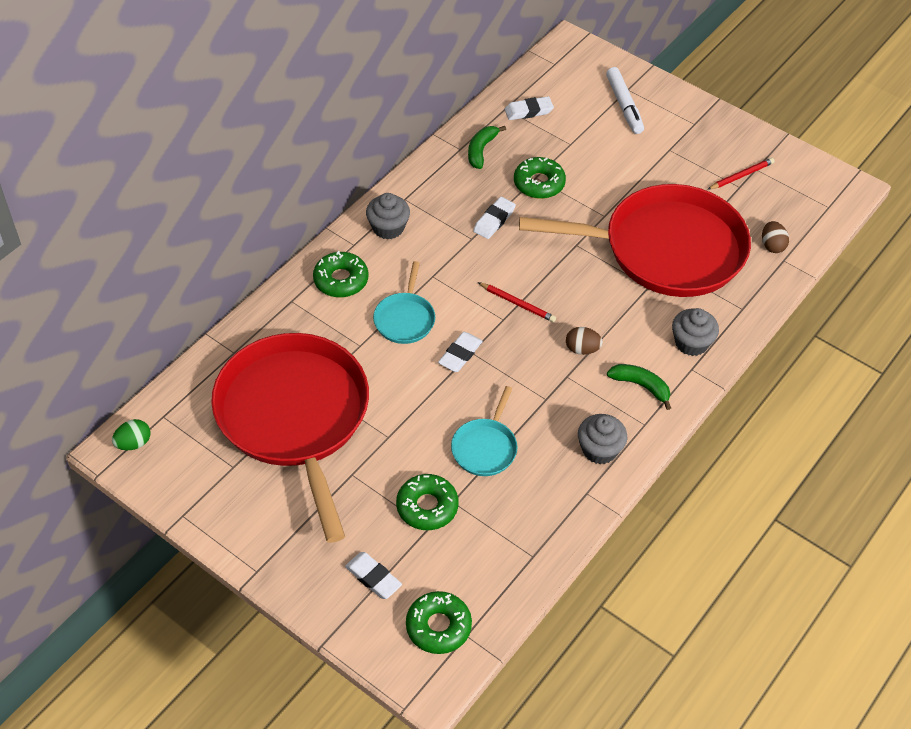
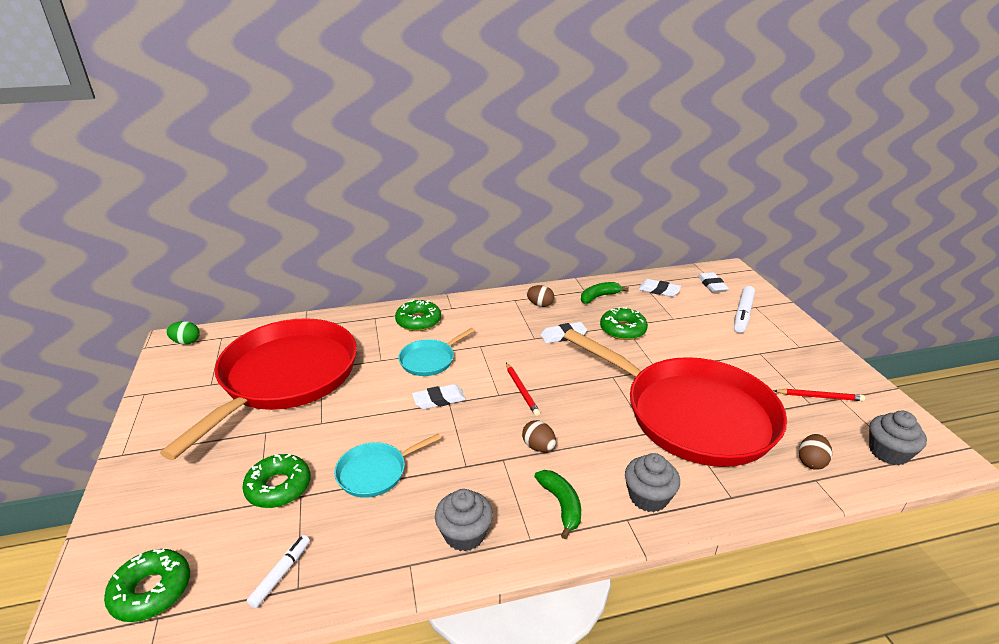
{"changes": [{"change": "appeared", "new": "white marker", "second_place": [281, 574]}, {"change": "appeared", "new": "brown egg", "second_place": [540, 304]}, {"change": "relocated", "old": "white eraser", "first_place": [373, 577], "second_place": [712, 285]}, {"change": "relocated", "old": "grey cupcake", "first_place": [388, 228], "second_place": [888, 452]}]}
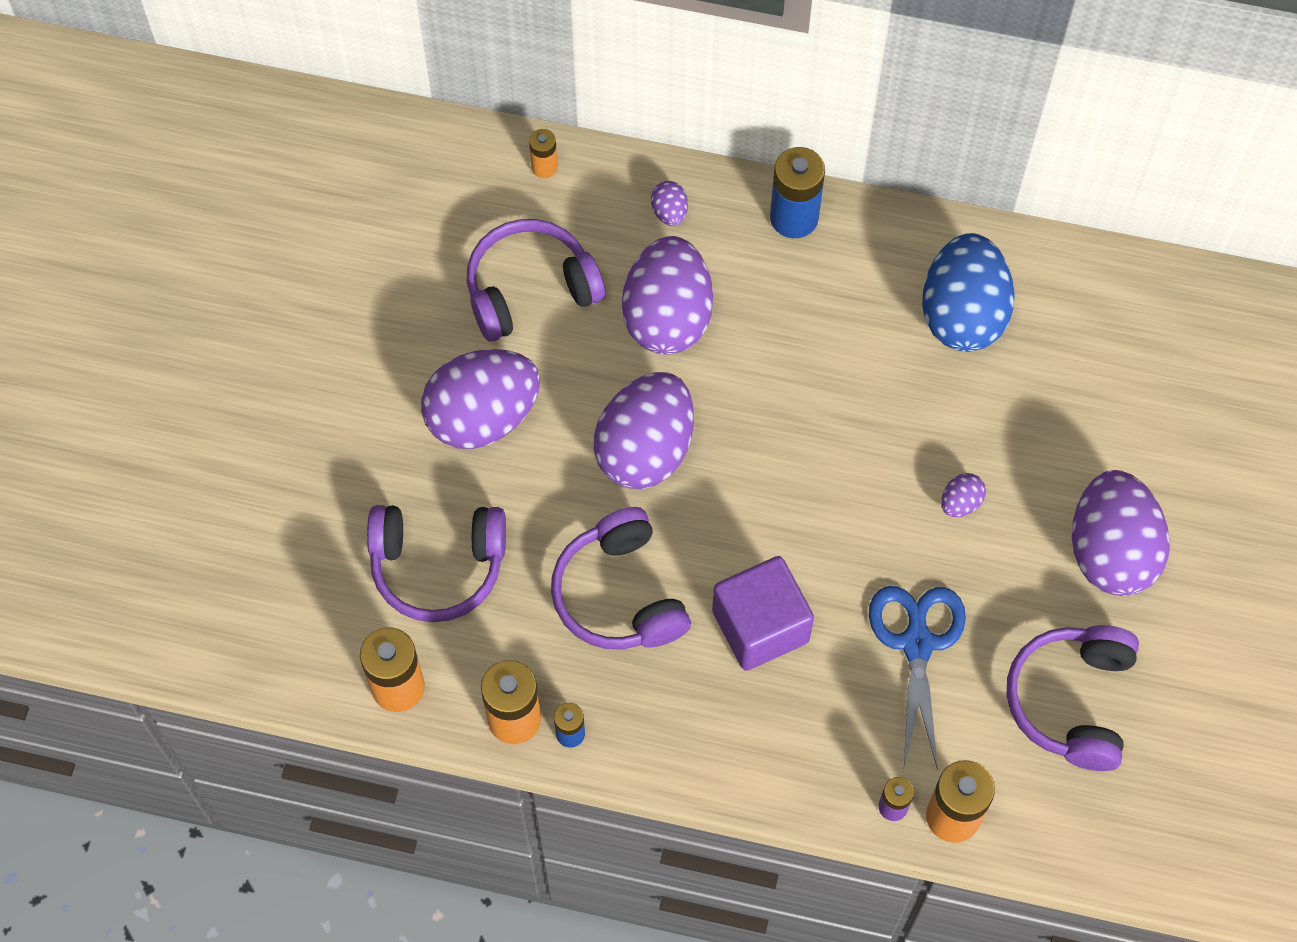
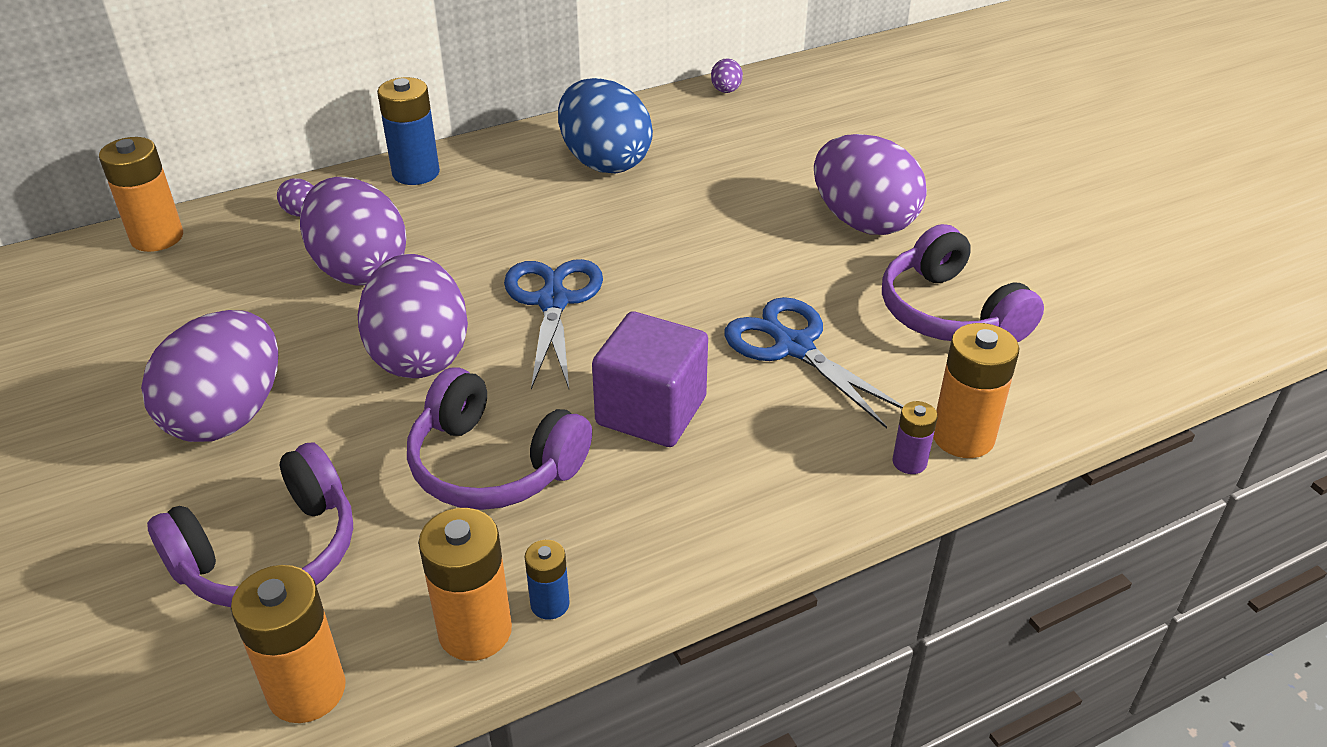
{"changes": [{"change": "size", "old": "orange battery", "first_place": [544, 167], "second_place": [157, 237], "factor": 1.84}, {"change": "appeared", "new": "blue scissors", "second_place": [553, 301]}, {"change": "relocated", "old": "purple egg", "first_place": [960, 503], "second_place": [726, 91]}, {"change": "missing", "old": "purple headphones", "first_place": [530, 290]}]}
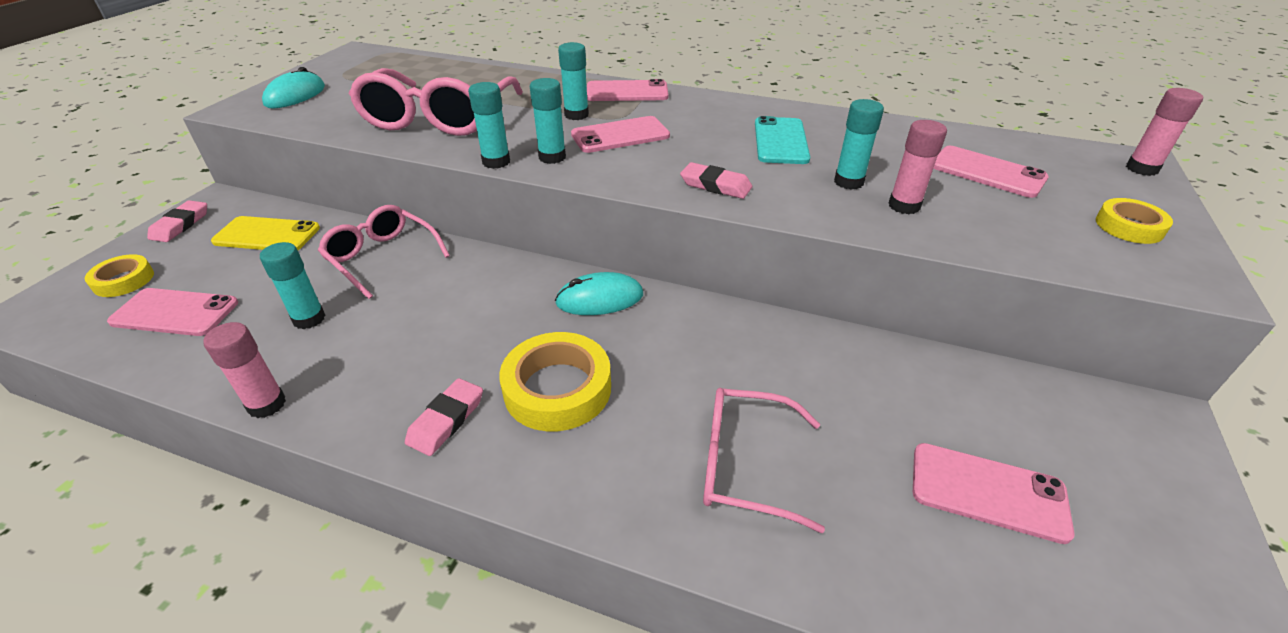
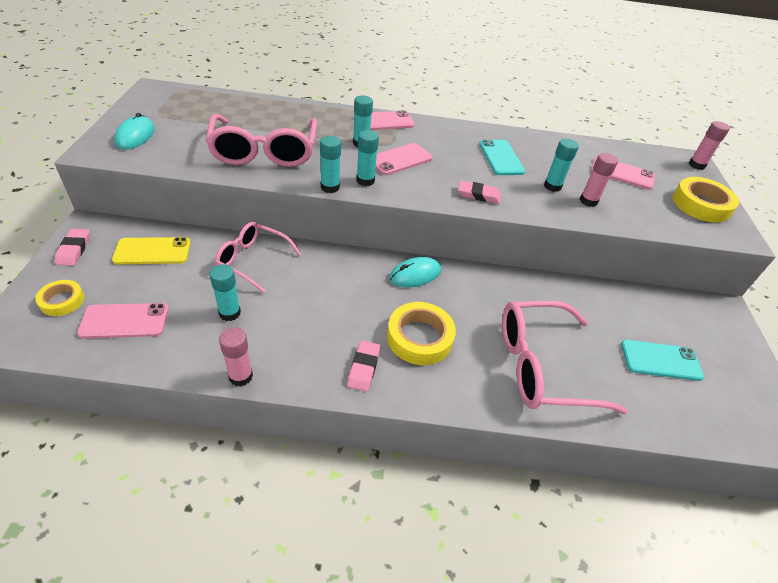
{"changes": [{"change": "size", "old": "pink glasses", "first_place": [744, 465], "second_place": [541, 366], "factor": 1.57}, {"change": "colour", "old": "pink phone", "new": "turquoise phone", "first_place": [988, 492], "second_place": [660, 360]}, {"change": "size", "old": "yellow tape", "first_place": [1129, 226], "second_place": [701, 205], "factor": 1.7}]}
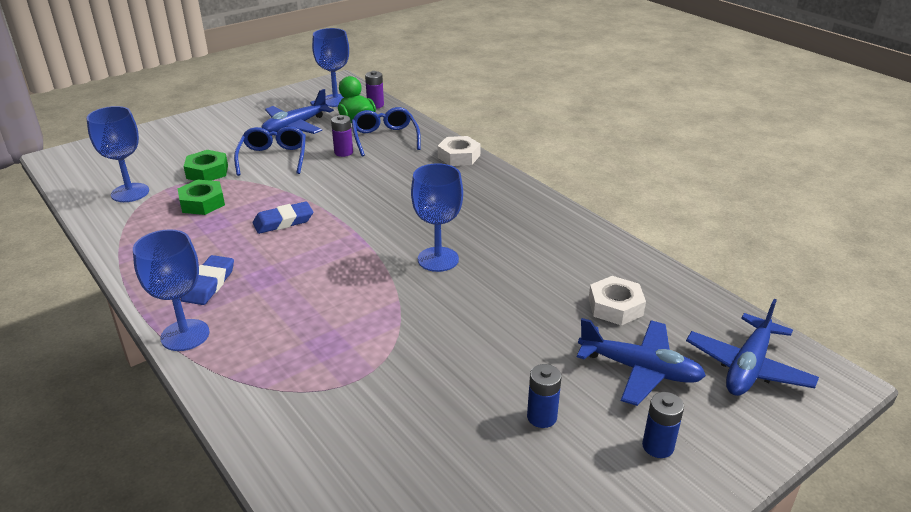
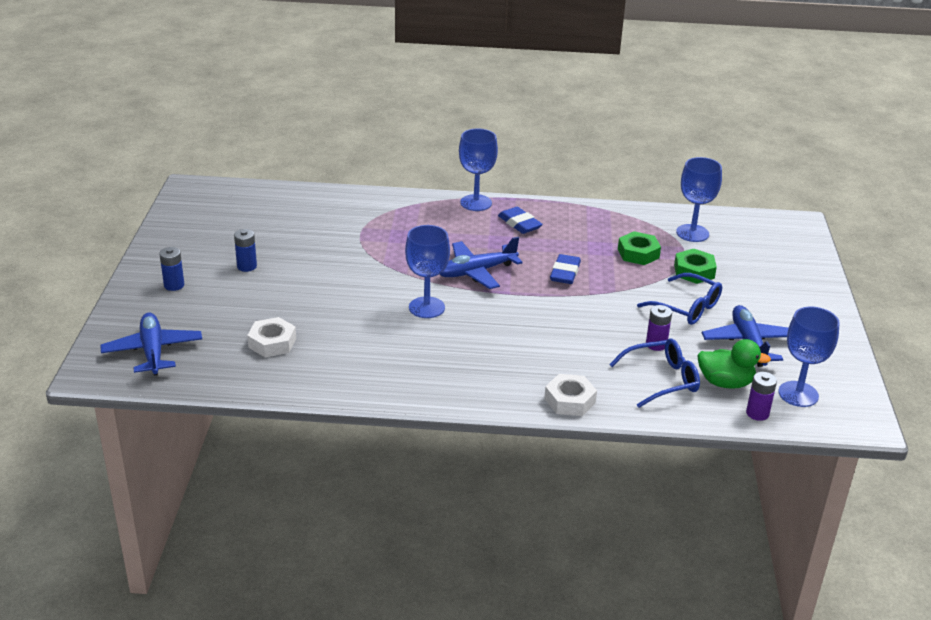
{"changes": [{"change": "relocated", "old": "blue plane", "first_place": [640, 369], "second_place": [476, 272]}, {"change": "spun", "old": "blue glasses", "first_place": [385, 138], "second_place": [662, 380], "degrees": -45}]}
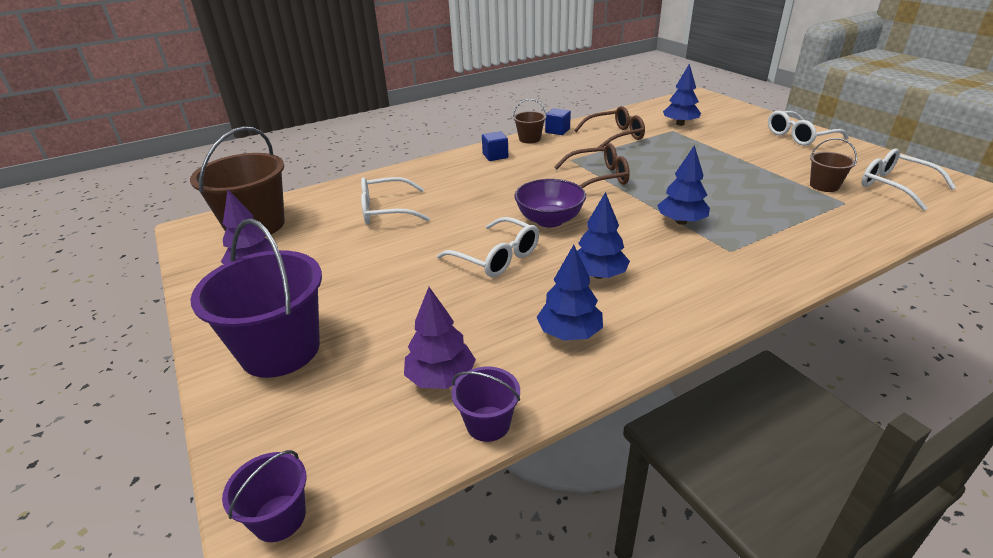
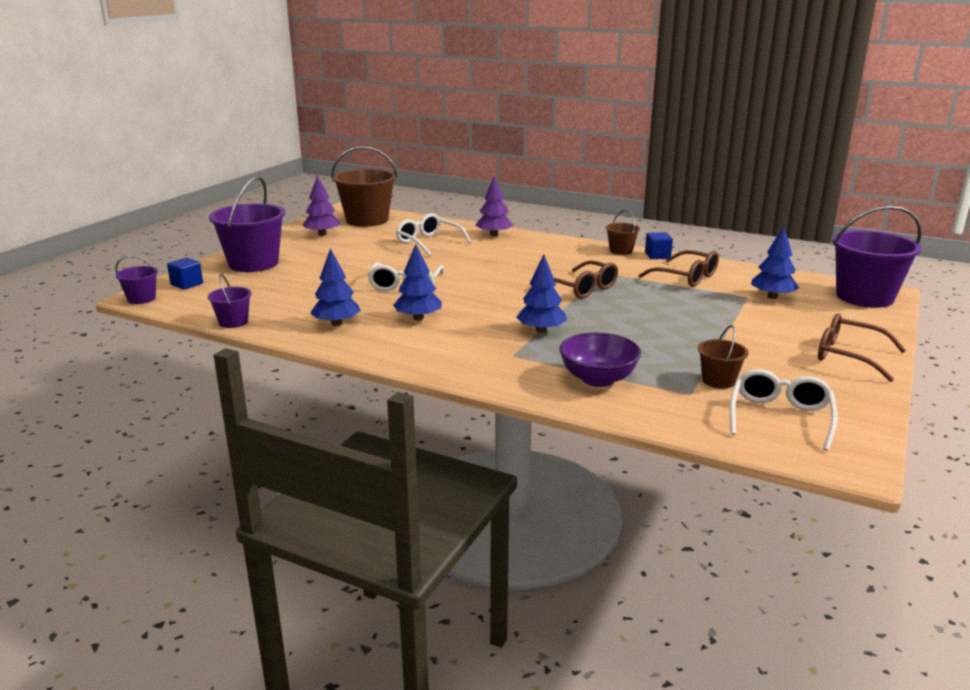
{"changes": [{"change": "relocated", "old": "blue cube", "first_place": [495, 156], "second_place": [187, 284]}, {"change": "relocated", "old": "purple tree", "first_place": [441, 378], "second_place": [494, 235]}, {"change": "relocated", "old": "purple bowl", "first_place": [549, 220], "second_place": [598, 379]}, {"change": "colour", "old": "white glasses", "new": "brown glasses", "first_place": [799, 136], "second_place": [848, 356]}, {"change": "appeared", "new": "purple bucket", "second_place": [864, 297]}]}
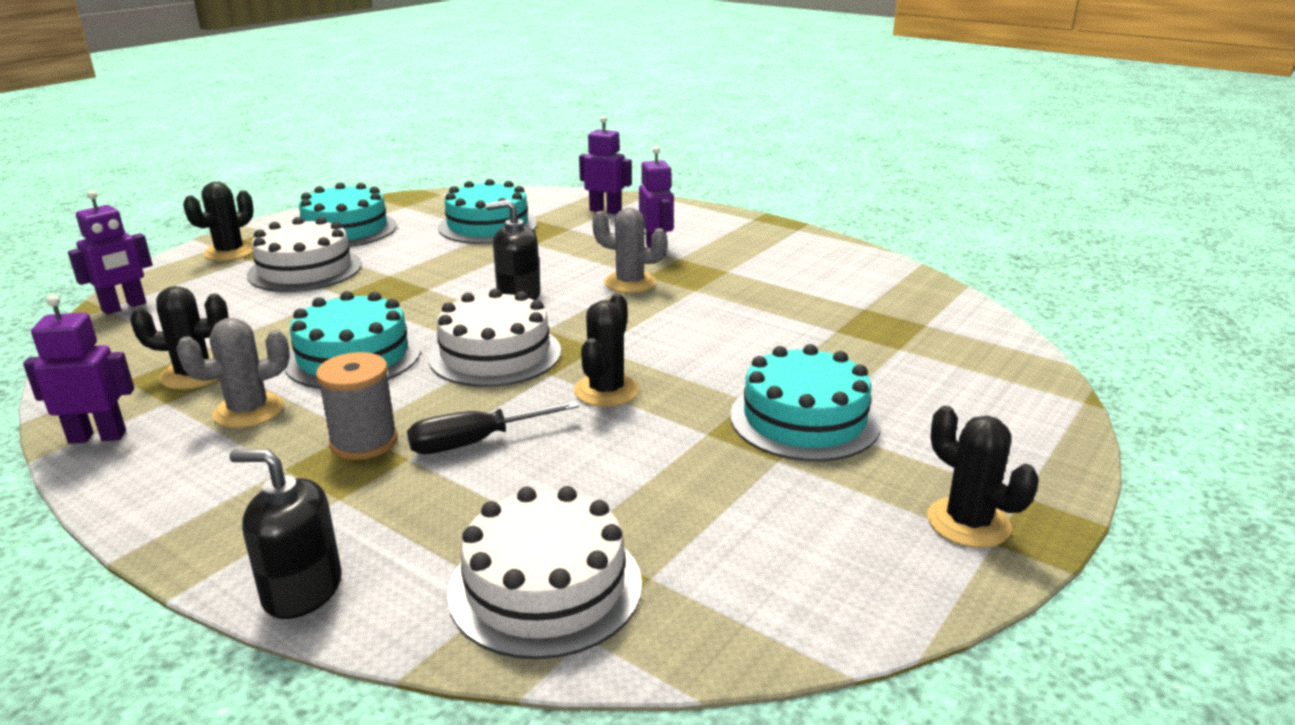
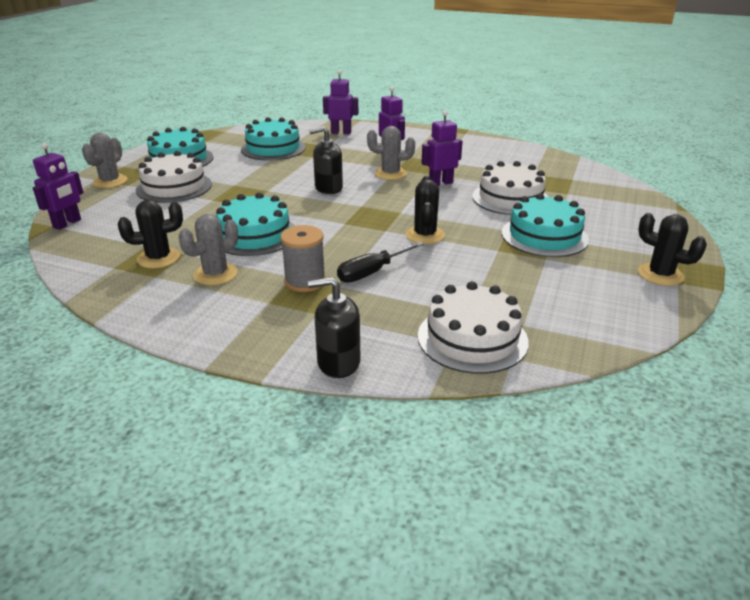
{"changes": [{"change": "colour", "old": "black cactus", "new": "grey cactus", "first_place": [229, 252], "second_place": [110, 181]}, {"change": "relocated", "old": "purple robot", "first_place": [98, 437], "second_place": [440, 183]}, {"change": "relocated", "old": "white cake", "first_place": [495, 354], "second_place": [510, 198]}]}
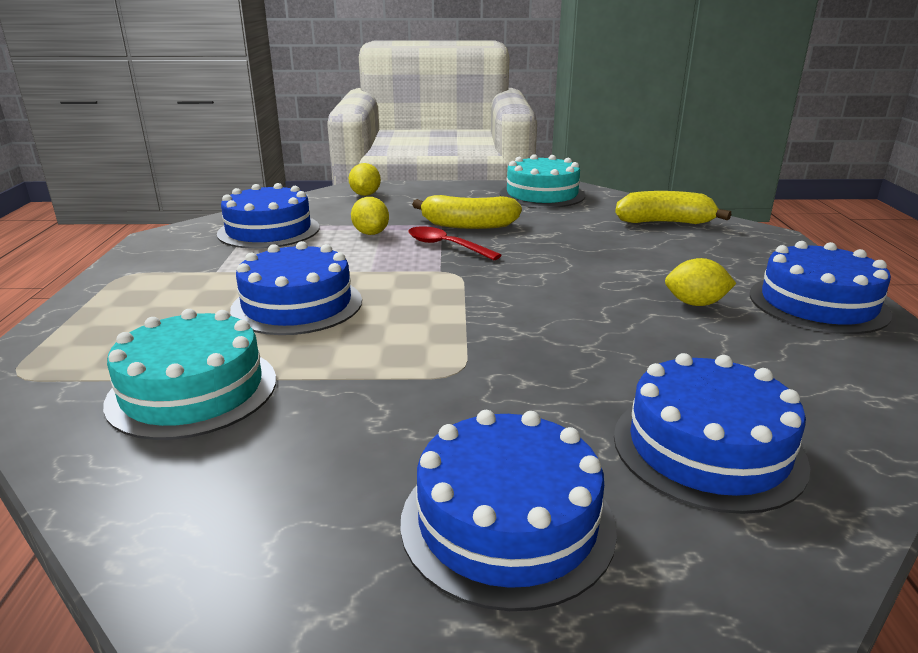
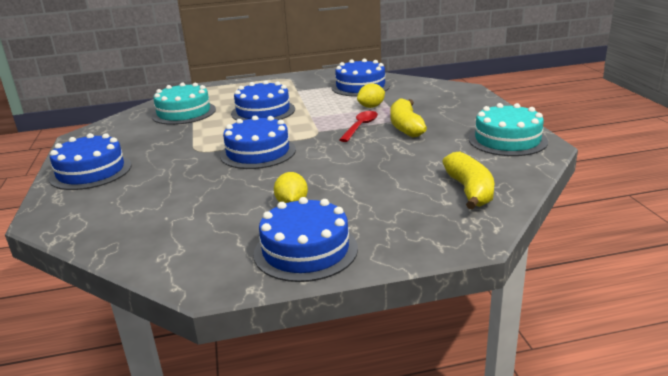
{"changes": [{"change": "relocated", "old": "blue cake", "first_place": [707, 448], "second_place": [258, 152]}, {"change": "missing", "old": "yellow lemon", "first_place": [365, 195]}]}
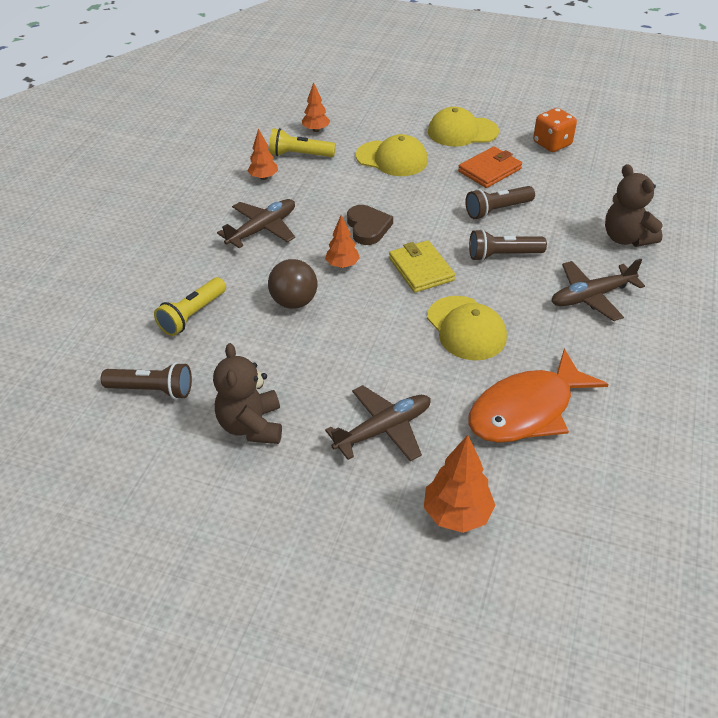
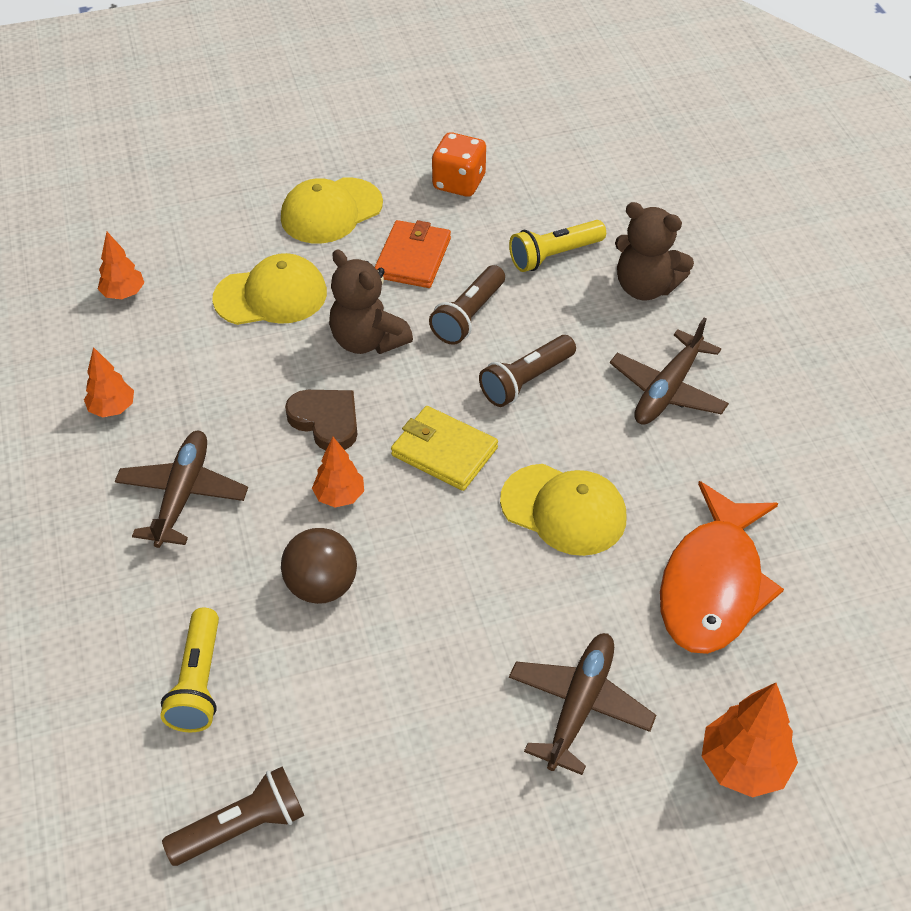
{"changes": [{"change": "relocated", "old": "brown teddy bear", "first_place": [251, 426], "second_place": [367, 340]}, {"change": "relocated", "old": "yellow flashlight", "first_place": [299, 155], "second_place": [554, 256]}]}
